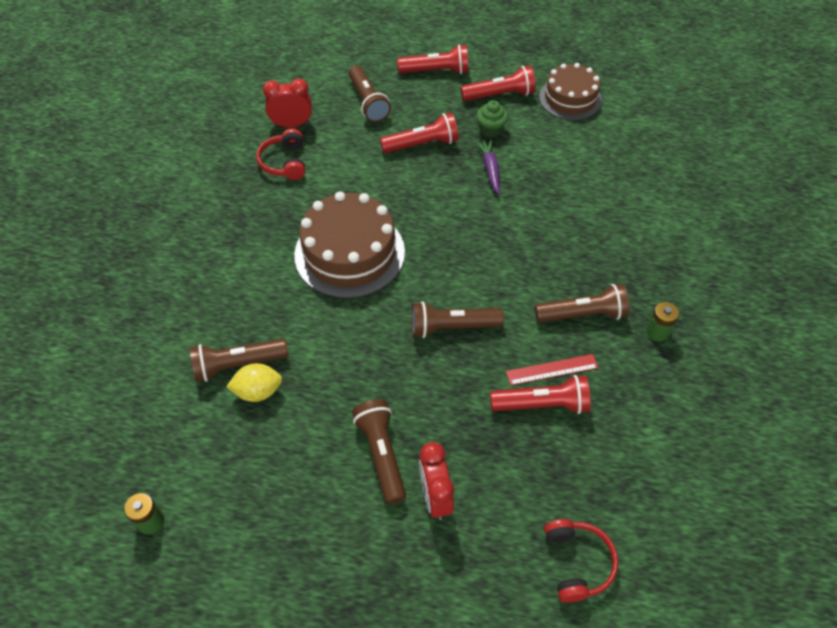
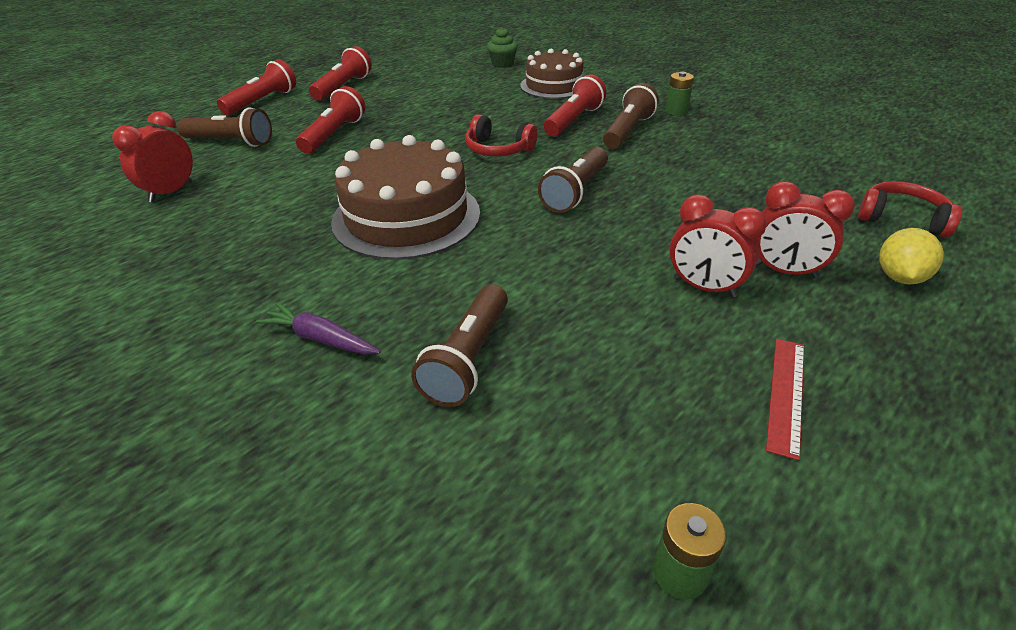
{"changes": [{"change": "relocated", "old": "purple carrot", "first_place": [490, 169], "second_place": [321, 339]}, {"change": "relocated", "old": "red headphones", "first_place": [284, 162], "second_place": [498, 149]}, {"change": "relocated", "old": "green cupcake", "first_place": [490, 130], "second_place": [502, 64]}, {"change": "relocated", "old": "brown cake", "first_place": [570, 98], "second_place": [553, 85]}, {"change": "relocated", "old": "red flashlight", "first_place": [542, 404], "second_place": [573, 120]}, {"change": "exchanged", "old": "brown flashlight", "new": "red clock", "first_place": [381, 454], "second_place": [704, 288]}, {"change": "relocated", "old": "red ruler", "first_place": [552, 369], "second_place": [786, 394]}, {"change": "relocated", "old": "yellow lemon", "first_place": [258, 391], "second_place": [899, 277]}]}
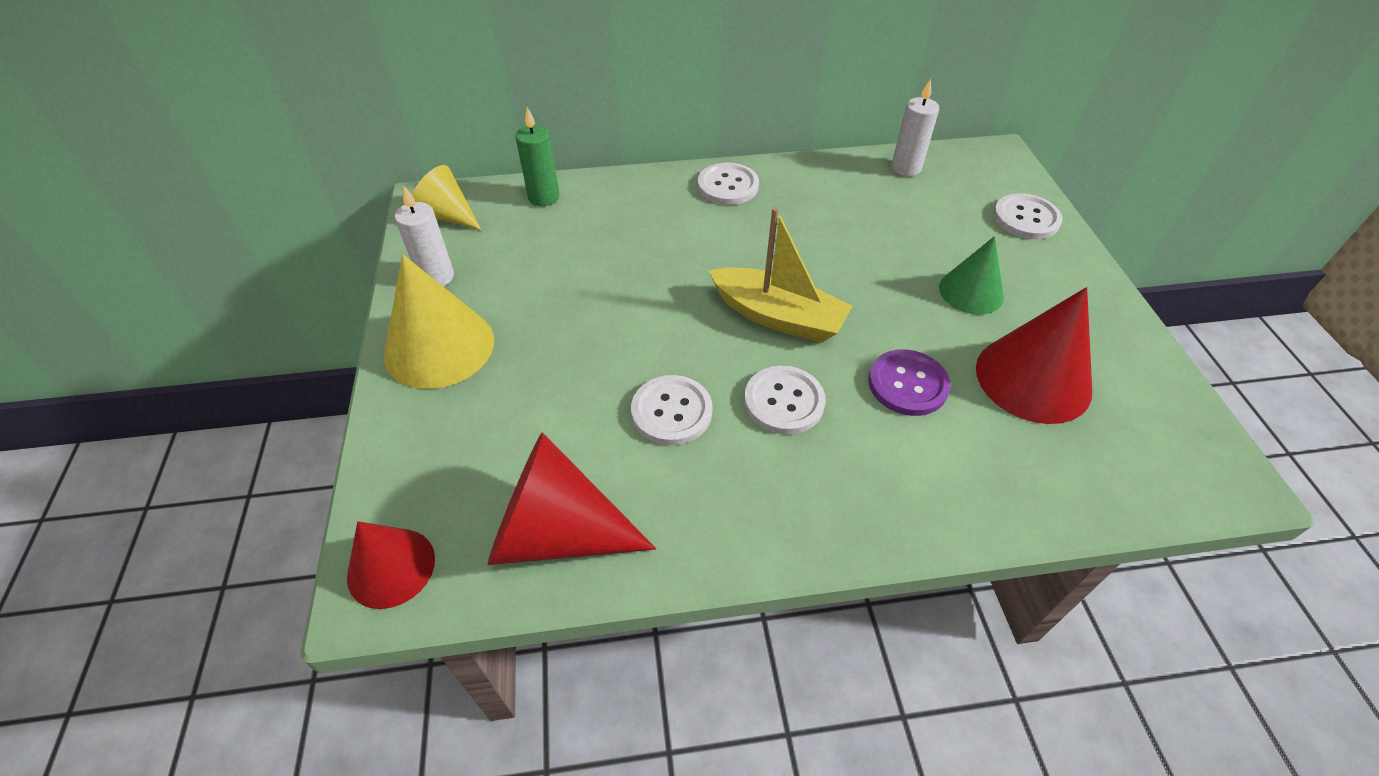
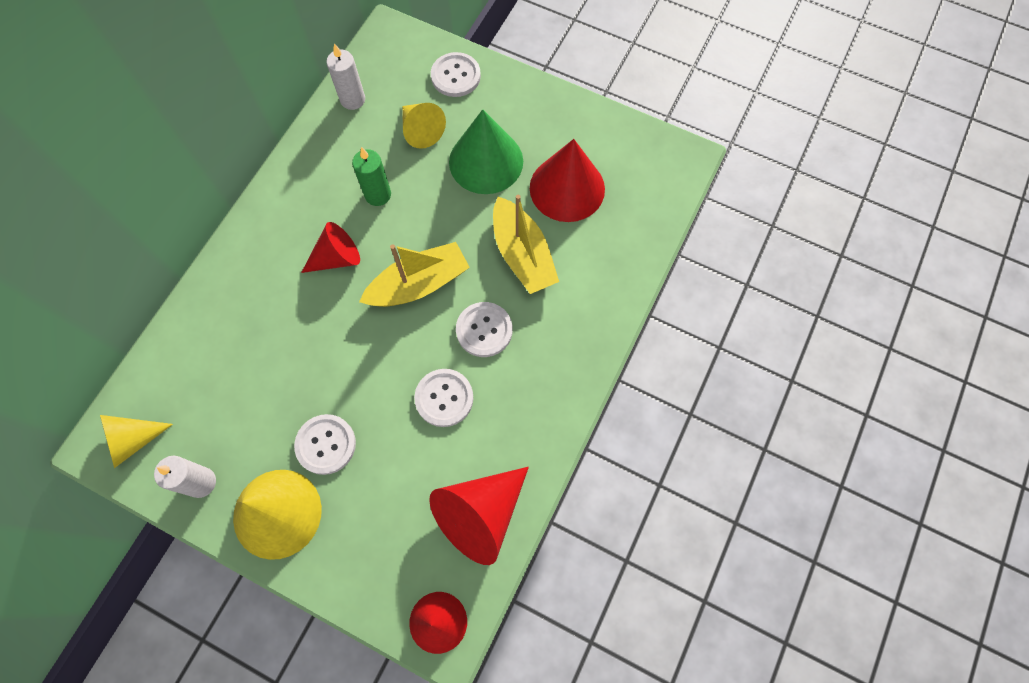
{"changes": [{"change": "relocated", "old": "white button", "first_place": [728, 186], "second_place": [326, 444]}, {"change": "appeared", "new": "red cone", "second_place": [337, 258]}, {"change": "relocated", "old": "green candle", "first_place": [544, 197], "second_place": [378, 195]}, {"change": "appeared", "new": "yellow cone", "second_place": [421, 130]}, {"change": "size", "old": "green cone", "first_place": [971, 291], "second_place": [486, 161], "factor": 1.59}, {"change": "exchanged", "old": "purple button", "new": "yellow boat", "first_place": [907, 384], "second_place": [522, 254]}]}
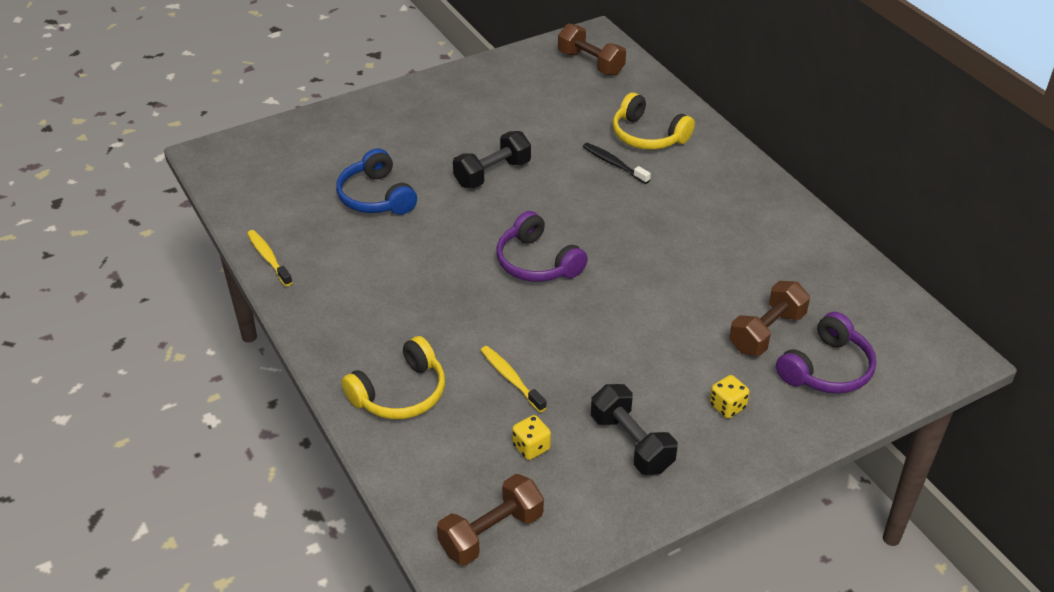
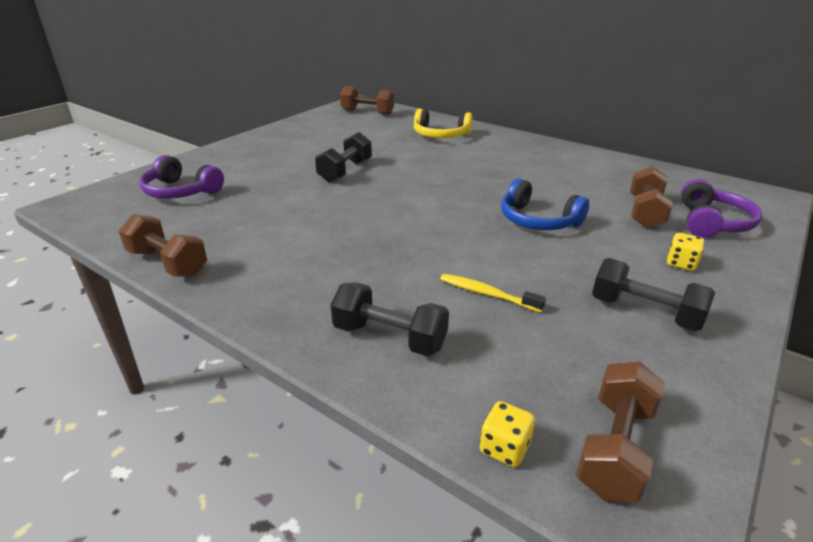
{"changes": [{"change": "exchanged", "old": "yellow toothbrush", "new": "brown dumbbell", "first_place": [268, 258], "second_place": [168, 263]}, {"change": "relocated", "old": "purple headphones", "first_place": [537, 262], "second_place": [181, 191]}, {"change": "exchanged", "old": "yellow headphones", "new": "black dumbbell", "first_place": [400, 393], "second_place": [389, 337]}, {"change": "relocated", "old": "yellow dice", "first_place": [531, 447], "second_place": [504, 448]}, {"change": "relocated", "old": "blue headphones", "first_place": [376, 197], "second_place": [538, 220]}, {"change": "missing", "old": "black toothbrush", "first_place": [614, 164]}]}
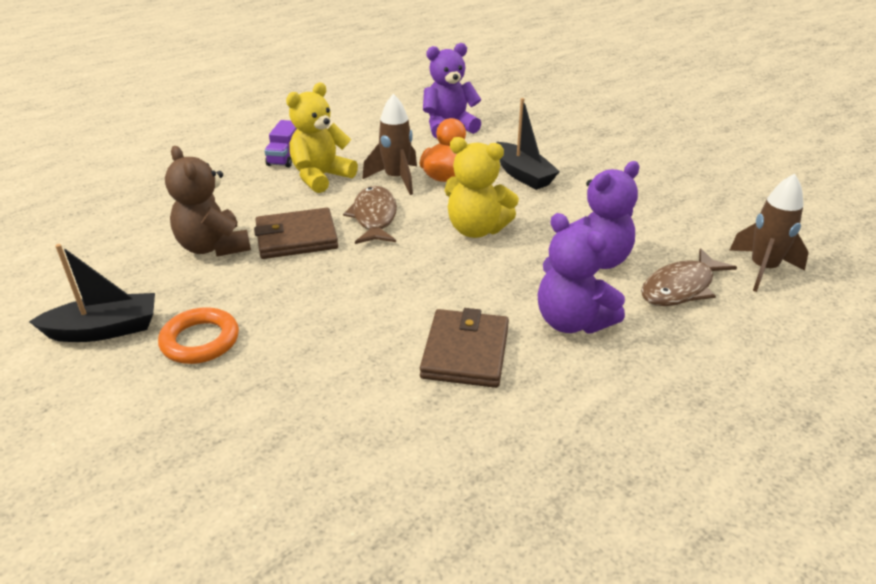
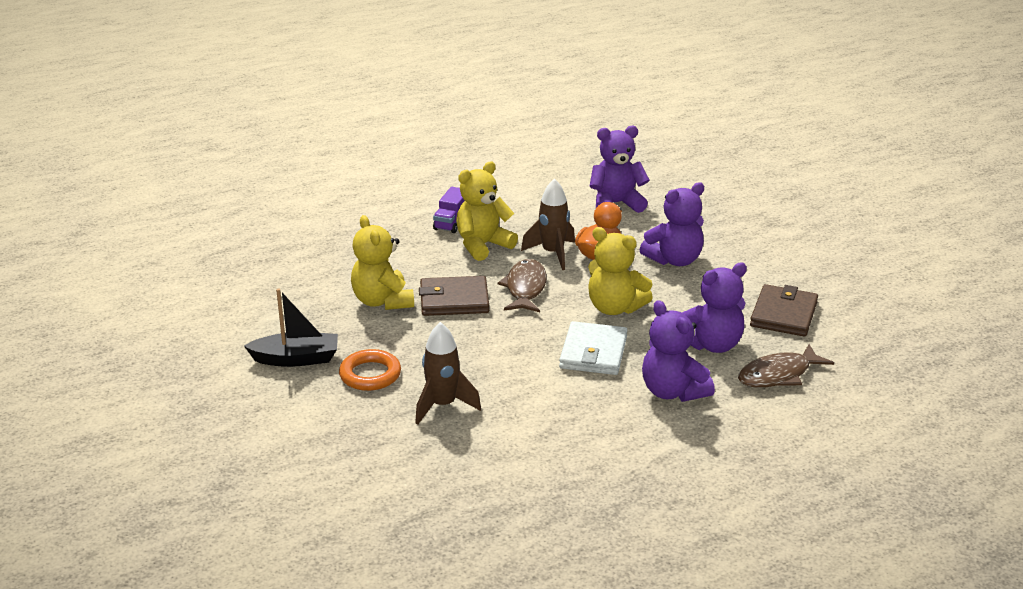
{"changes": [{"change": "colour", "old": "brown teddy bear", "new": "yellow teddy bear", "first_place": [213, 247], "second_place": [382, 301]}, {"change": "relocated", "old": "brown rocket", "first_place": [762, 269], "second_place": [443, 406]}, {"change": "appeared", "new": "white wallet", "second_place": [593, 352]}, {"change": "exchanged", "old": "black boat", "new": "purple teddy bear", "first_place": [523, 175], "second_place": [674, 260]}, {"change": "relocated", "old": "brown wallet", "first_place": [465, 352], "second_place": [783, 314]}]}
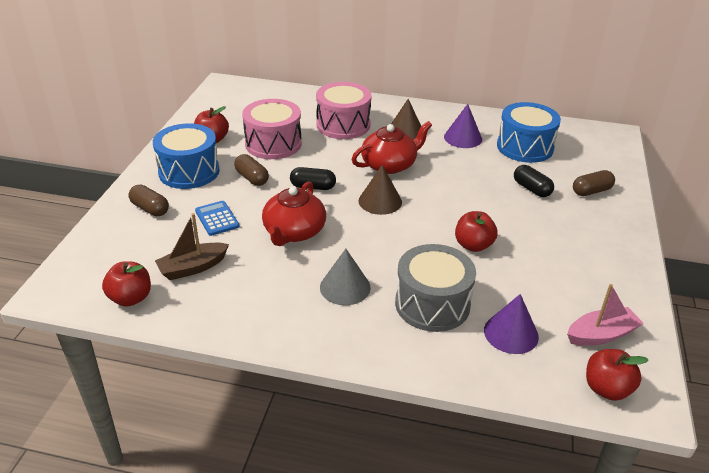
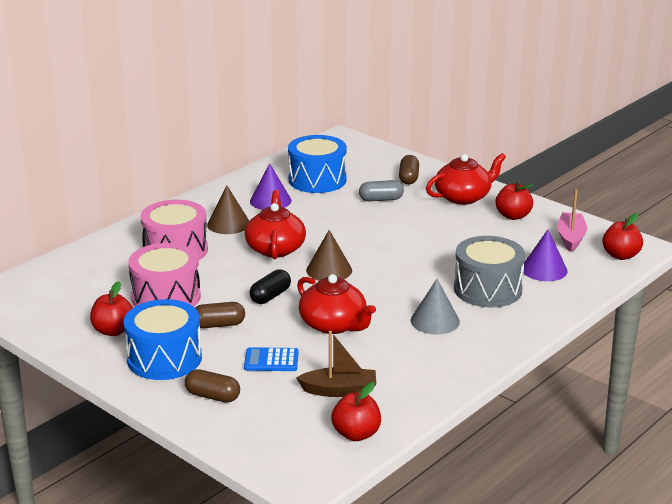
{"changes": [{"change": "spun", "old": "brown capsule", "first_place": [150, 209], "second_place": [212, 396], "degrees": 45}, {"change": "spun", "old": "brown boat", "first_place": [192, 268], "second_place": [339, 390], "degrees": -90}, {"change": "colour", "old": "black capsule", "new": "grey capsule", "first_place": [531, 189], "second_place": [381, 199]}, {"change": "appeared", "new": "red teapot", "second_place": [463, 197]}, {"change": "relocated", "old": "red apple", "first_place": [473, 245], "second_place": [513, 216]}]}
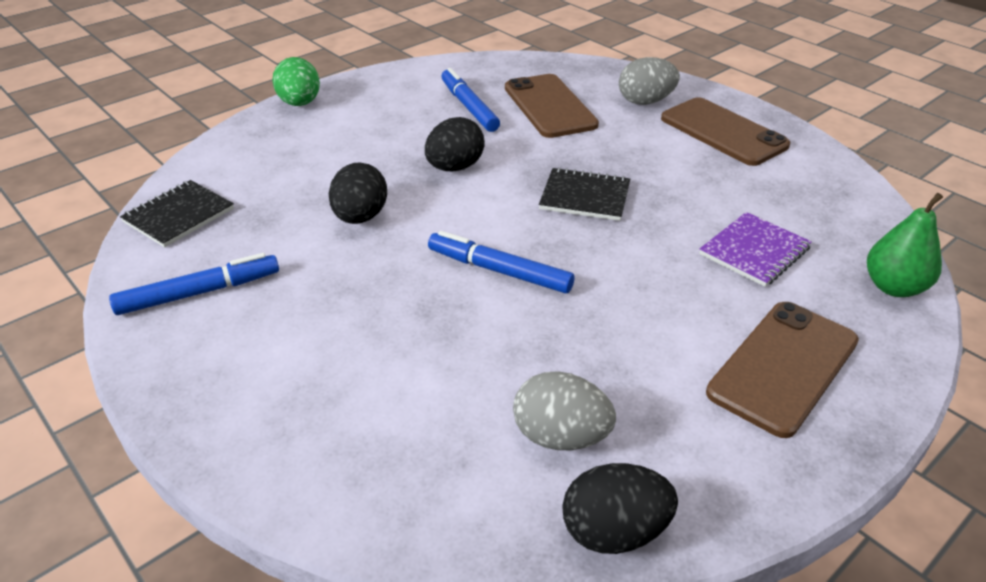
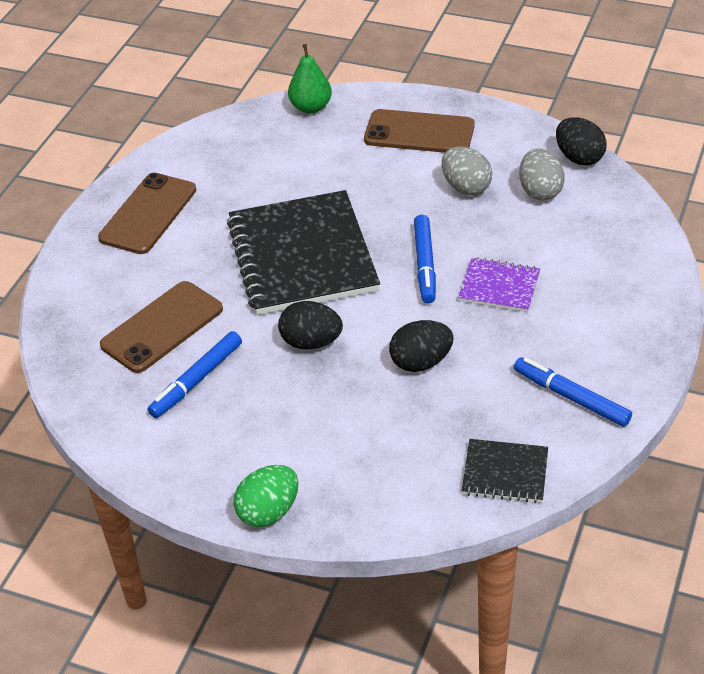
{"changes": [{"change": "size", "old": "black notebook", "first_place": [585, 196], "second_place": [302, 256], "factor": 2.14}, {"change": "relocated", "old": "grey egg", "first_place": [645, 101], "second_place": [466, 187]}, {"change": "relocated", "old": "purple notebook", "first_place": [754, 251], "second_place": [499, 287]}]}
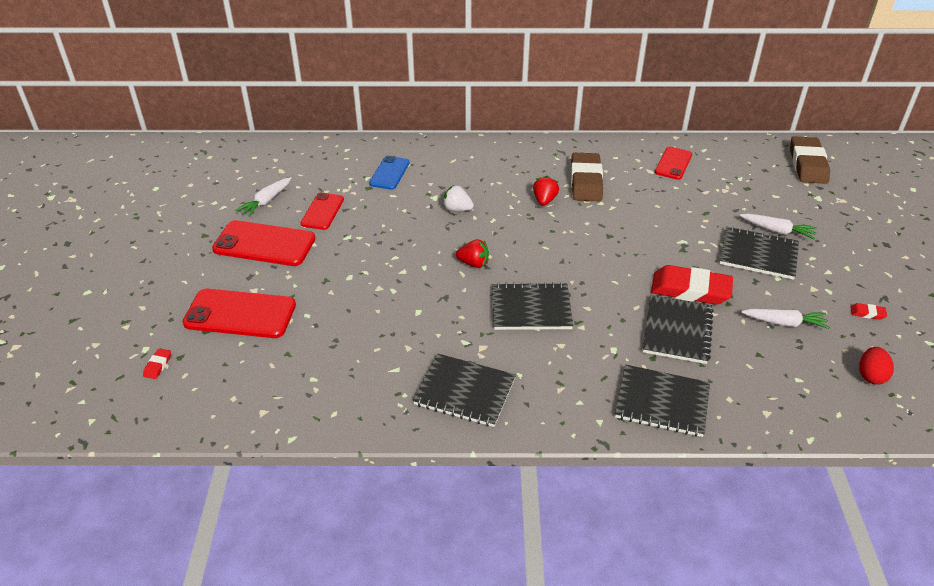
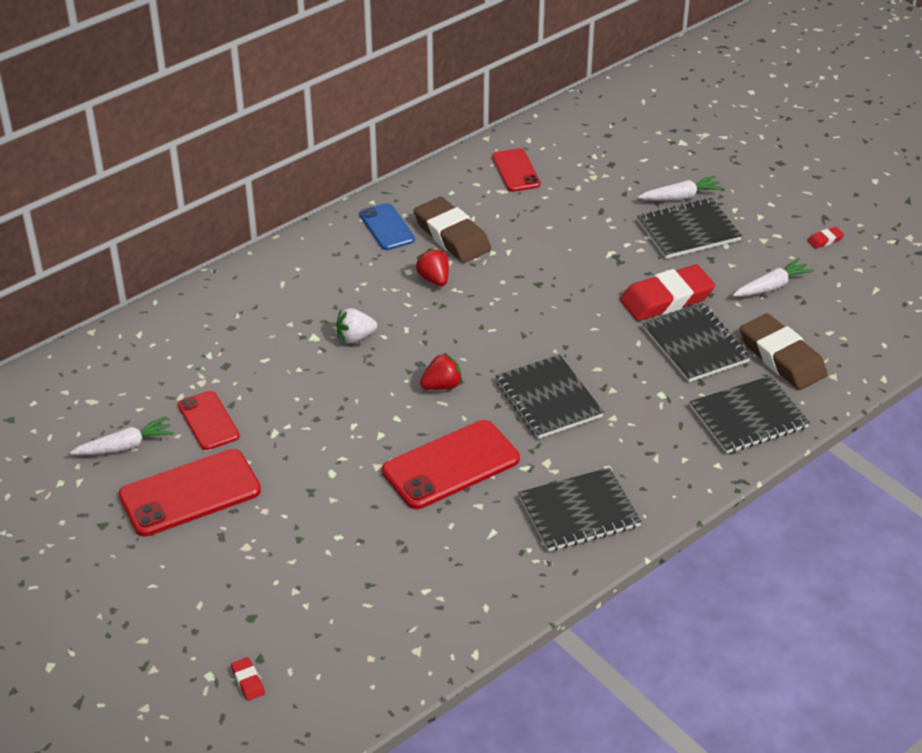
{"changes": [{"change": "spun", "old": "white carrot", "first_place": [266, 201], "second_place": [124, 446], "degrees": -105}, {"change": "relocated", "old": "blue phone", "first_place": [389, 173], "second_place": [386, 227]}, {"change": "relocated", "old": "red phone", "first_place": [240, 314], "second_place": [451, 465]}, {"change": "spun", "old": "black notebook", "first_place": [531, 308], "second_place": [548, 399], "degrees": -75}, {"change": "relocated", "old": "brown eraser", "first_place": [808, 164], "second_place": [782, 357]}, {"change": "missing", "old": "red egg", "first_place": [871, 375]}]}
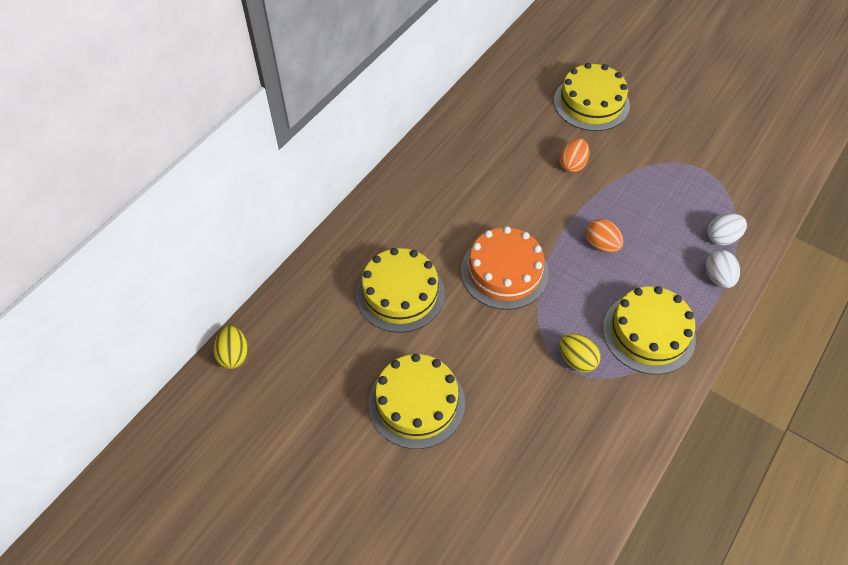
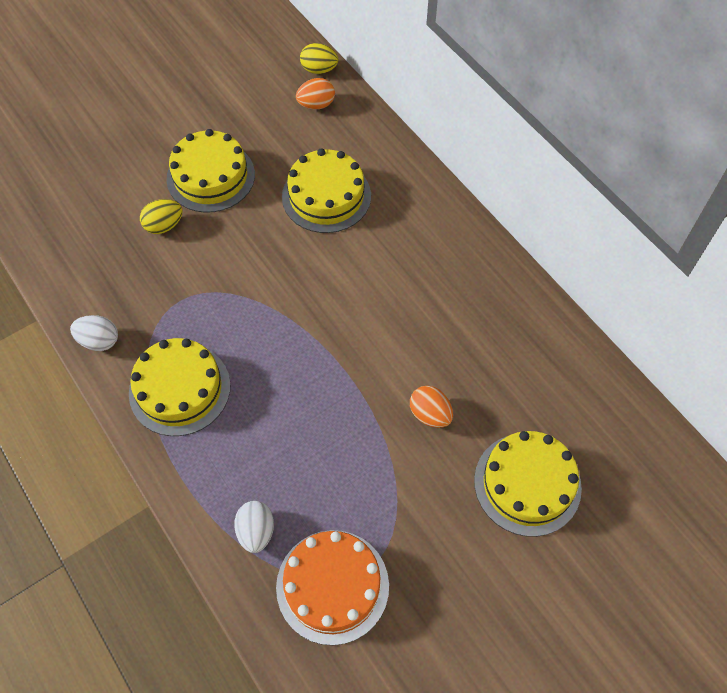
{"changes": [{"change": "relocated", "old": "white egg", "first_place": [718, 277], "second_place": [99, 341]}, {"change": "relocated", "old": "yellow egg", "first_place": [576, 360], "second_place": [164, 225]}, {"change": "relocated", "old": "orange cake", "first_place": [504, 272], "second_place": [332, 586]}, {"change": "relocated", "old": "orange egg", "first_place": [601, 245], "second_place": [316, 105]}]}
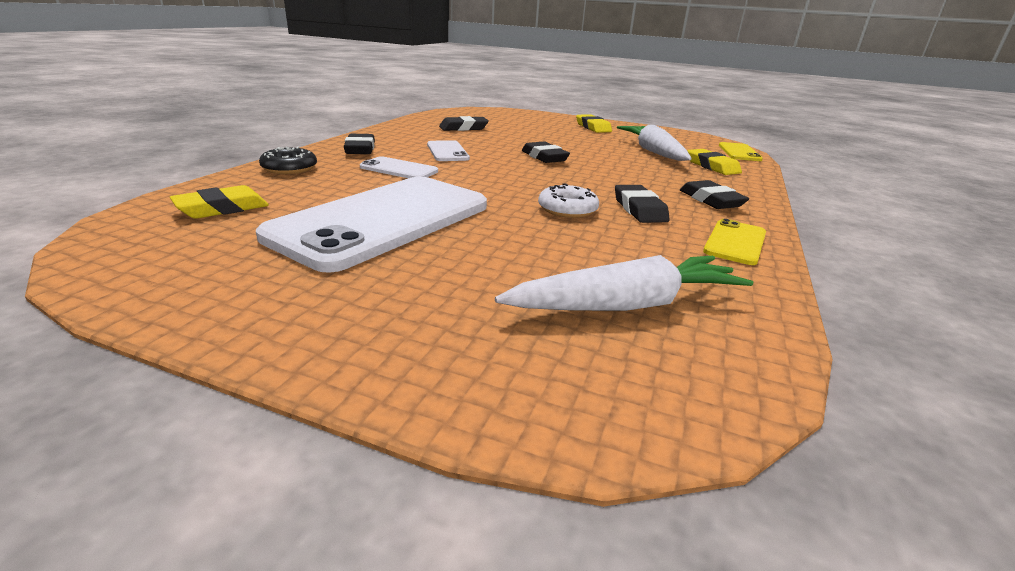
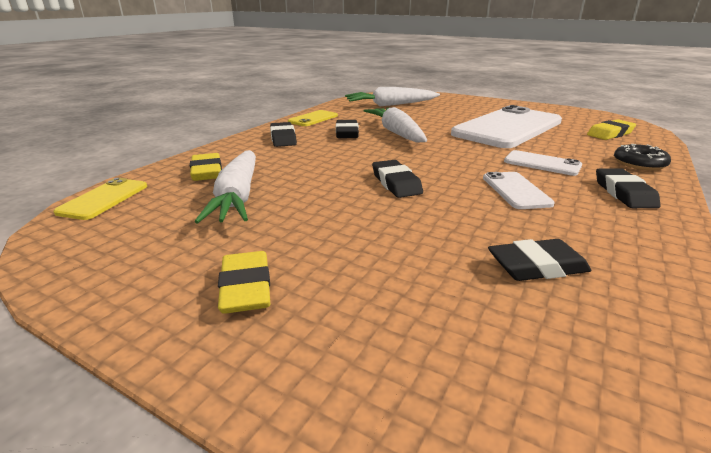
{"changes": [{"change": "exchanged", "old": "white donut", "new": "white carrot", "first_place": [567, 209], "second_place": [396, 133]}]}
